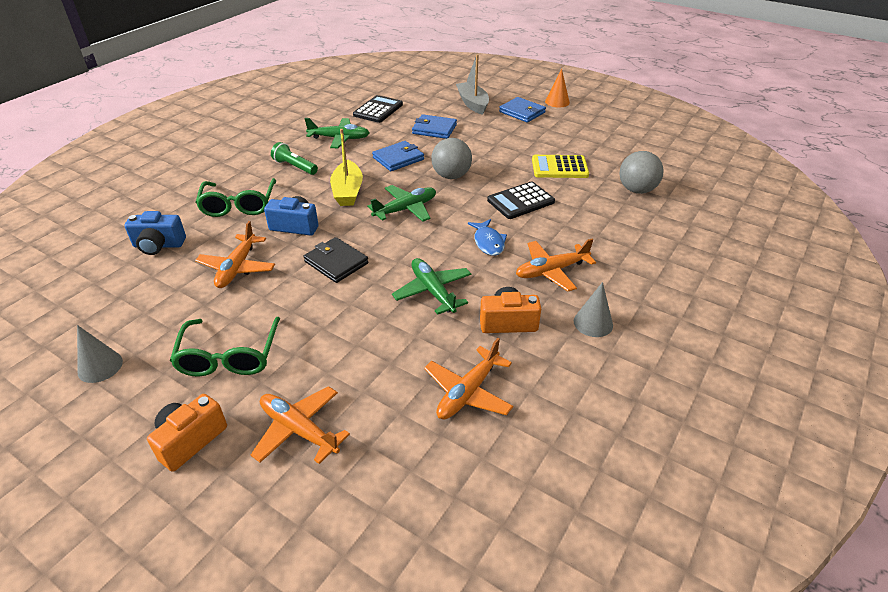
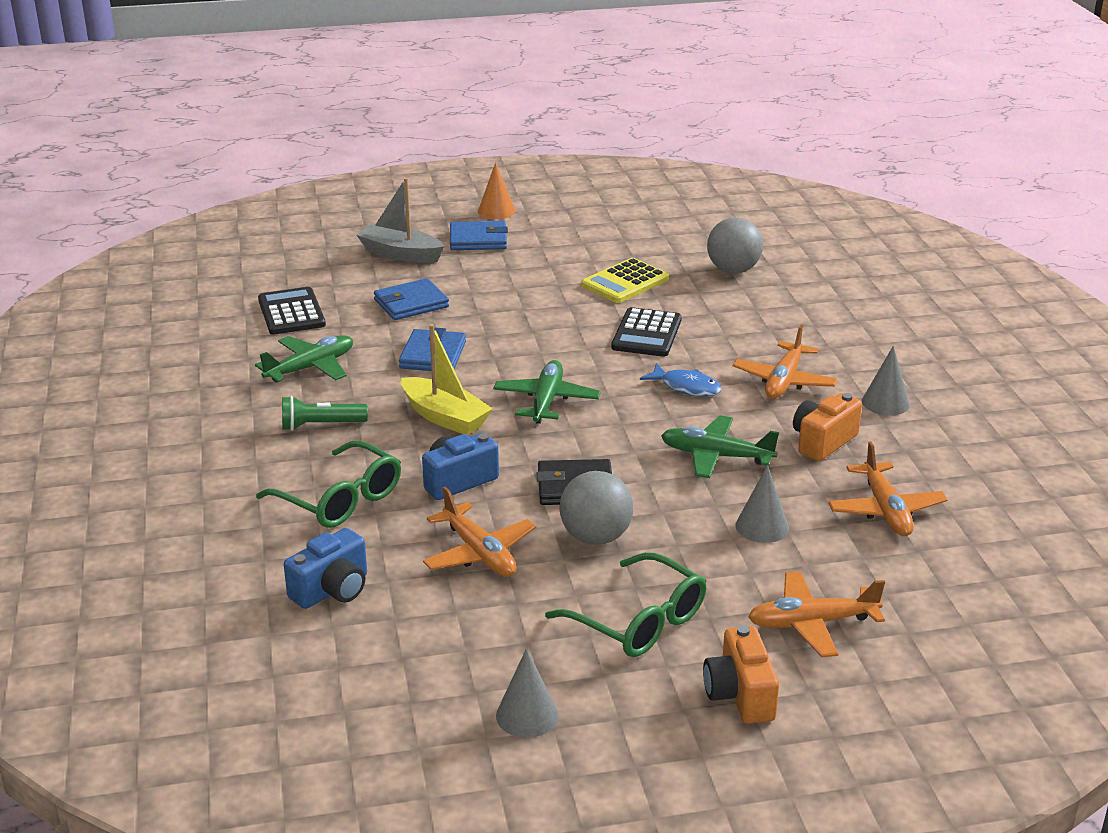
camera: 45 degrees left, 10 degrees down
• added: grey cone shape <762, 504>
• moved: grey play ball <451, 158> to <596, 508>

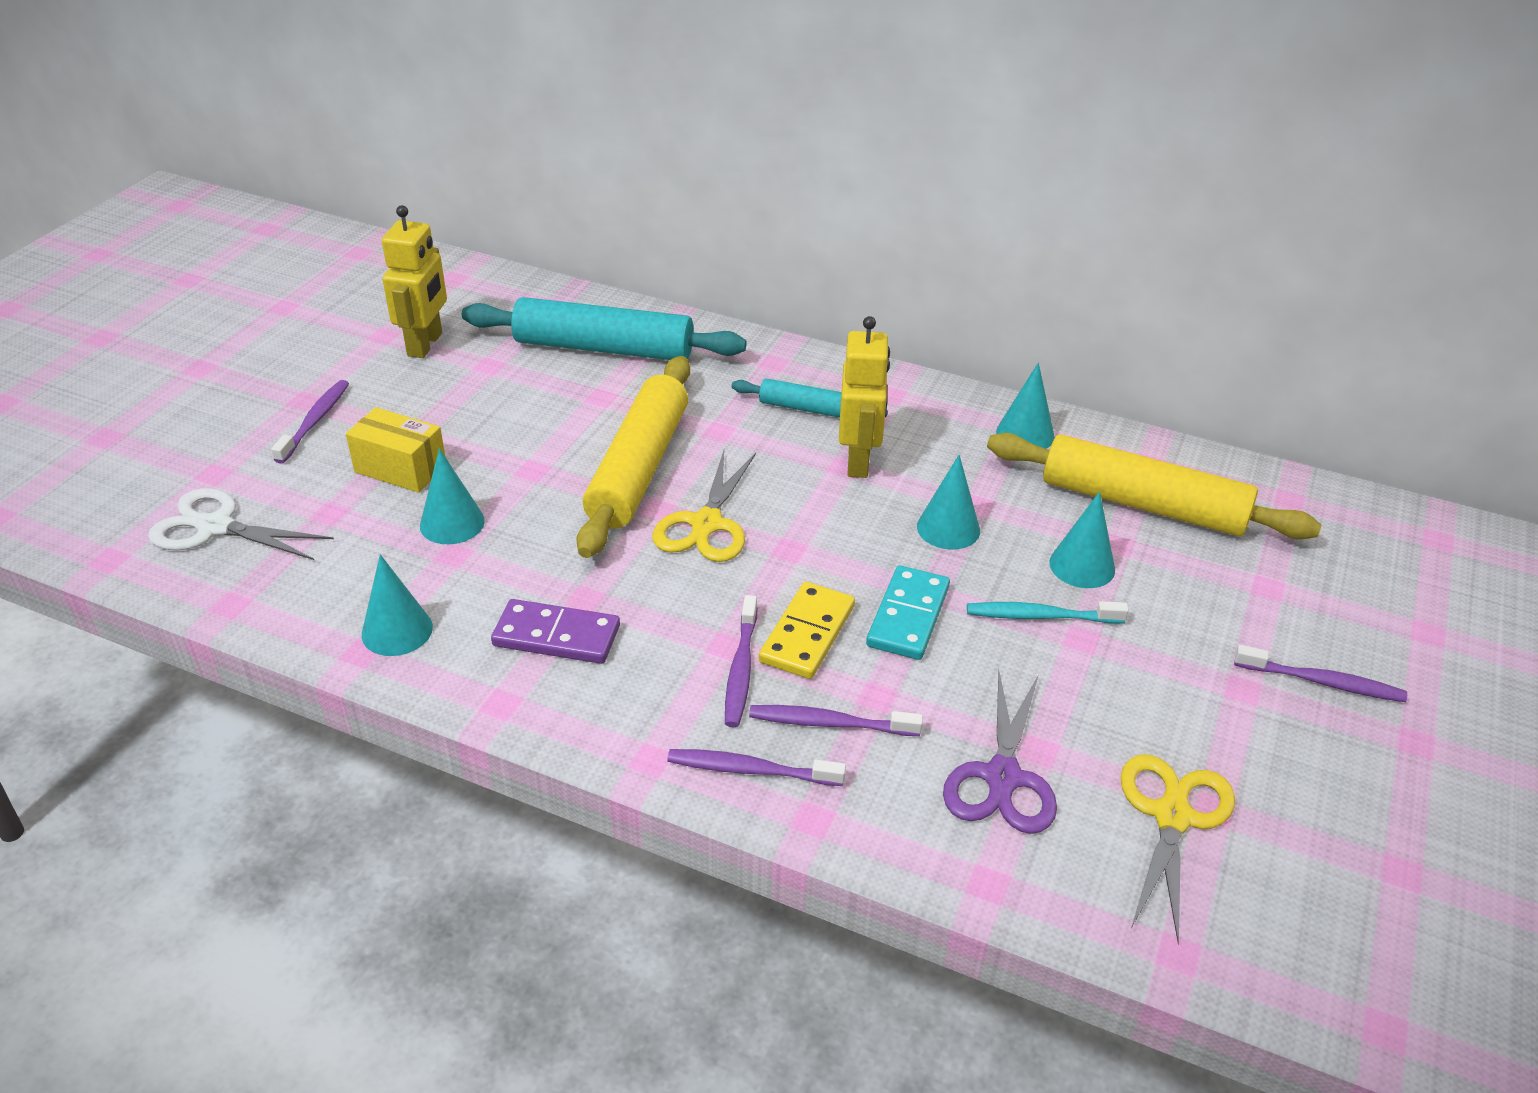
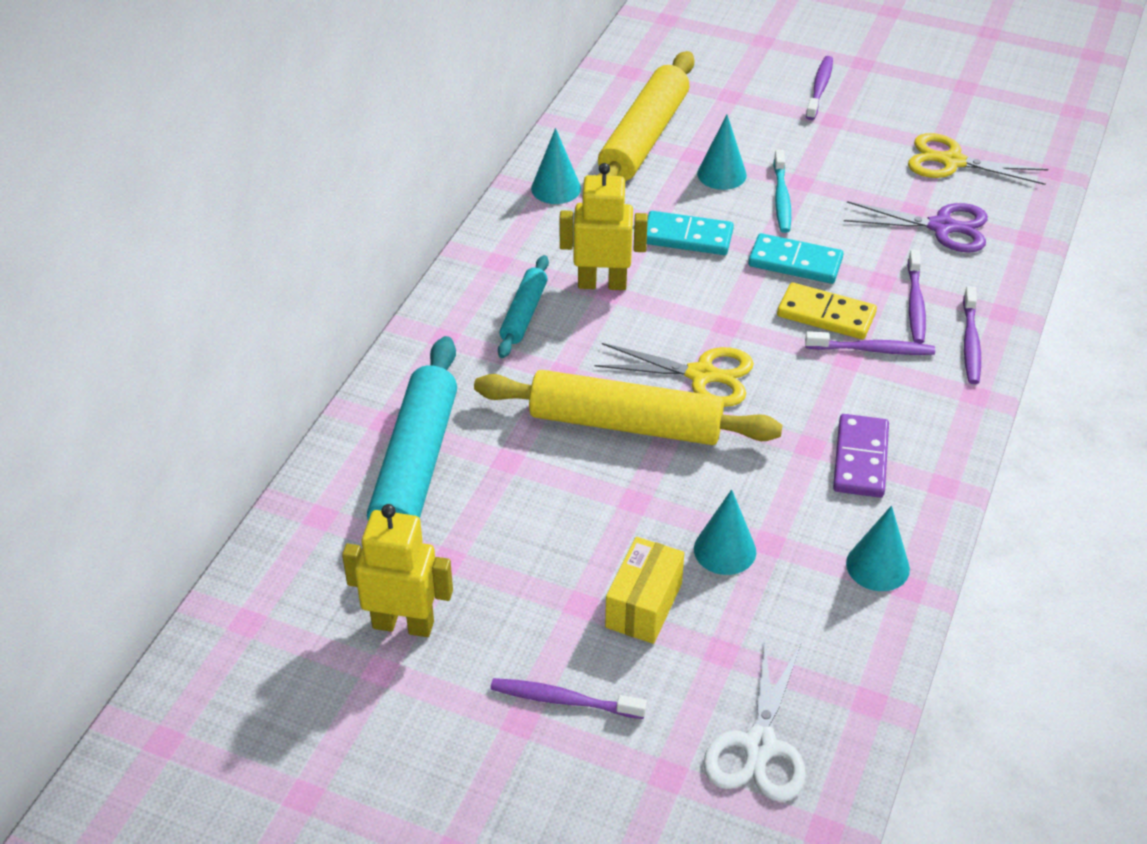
camera: 90 degrees left, 5 degrees up
• replaced: turquoise cone shape <948, 502> to turquoise domino piece <690, 233>

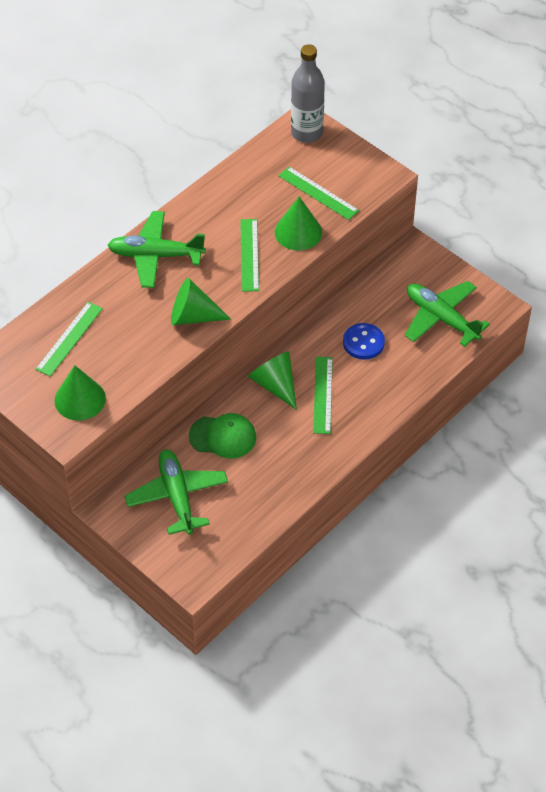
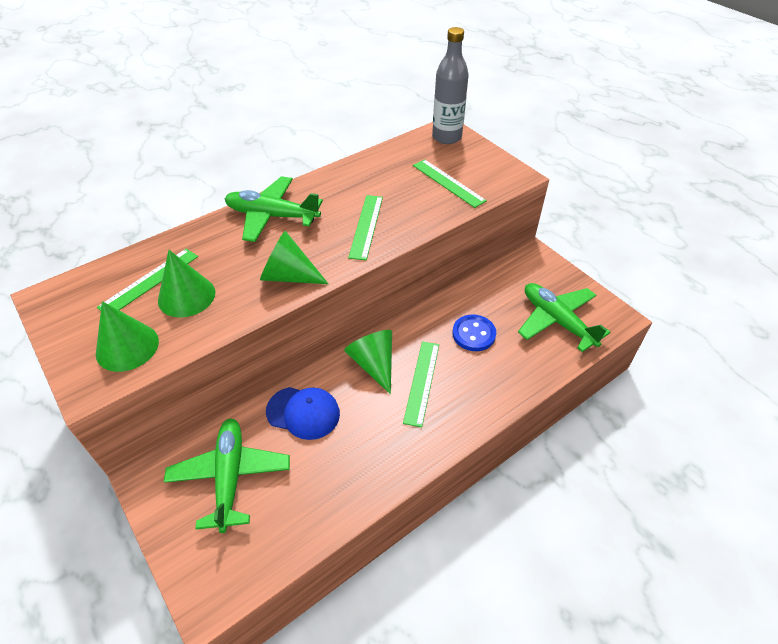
camera: 10 degrees right, 5 degrees down
• moved: green cone shape <298, 223> to <186, 283>
• recoloured: green baseball cap <222, 436> to cobalt baseball cap <303, 413>

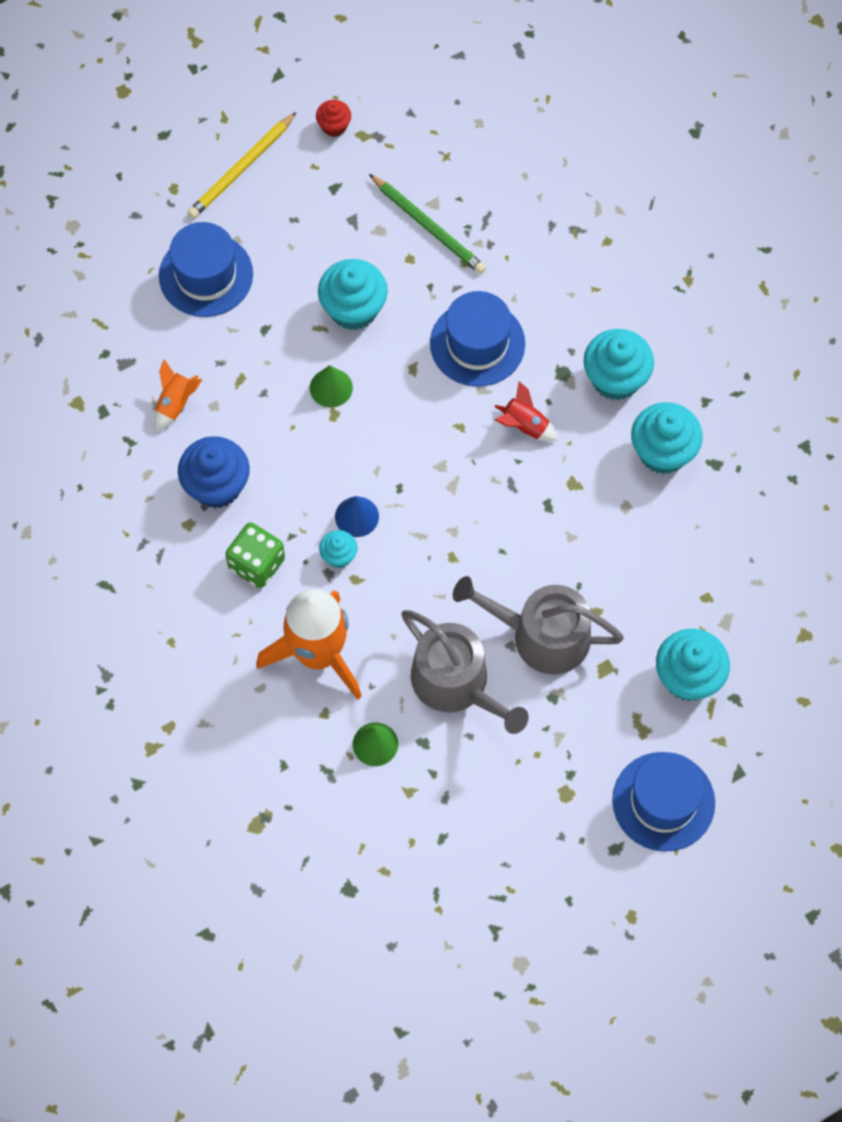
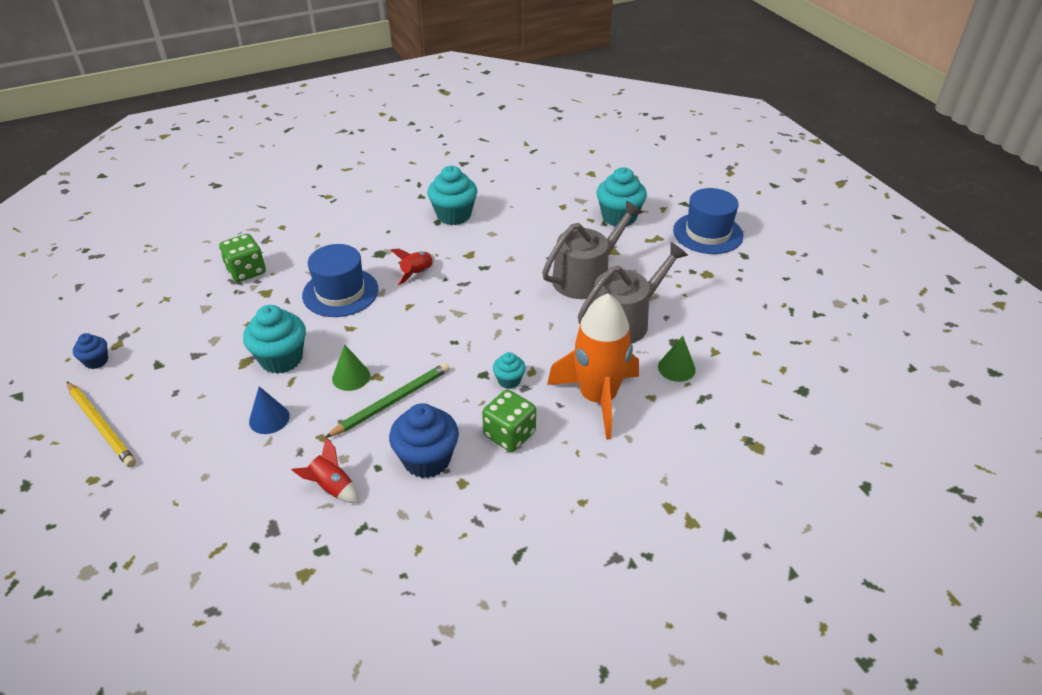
camera: 85 degrees left, 25 degrees down
• removed: cobalt tall hat <206, 269>
• removed: turquoise muffin <618, 365>
• added: green dice <242, 258>
• moved: cobalt cone shape <357, 516> to <269, 410>
• moved: green pencil <427, 224> to <387, 400>
• recoloured: bright orange rocket <178, 395> to crimson rocket <325, 470>
• recoloured: crimson muffin <333, 118> to cobalt muffin <90, 351>
• turned: grey watering can <538, 625> = <592, 250> 150 degrees counterclockwise

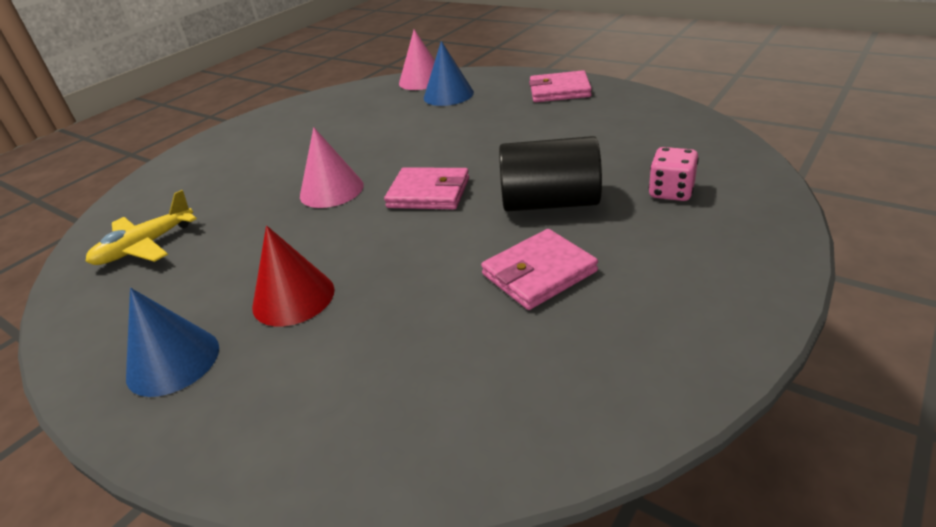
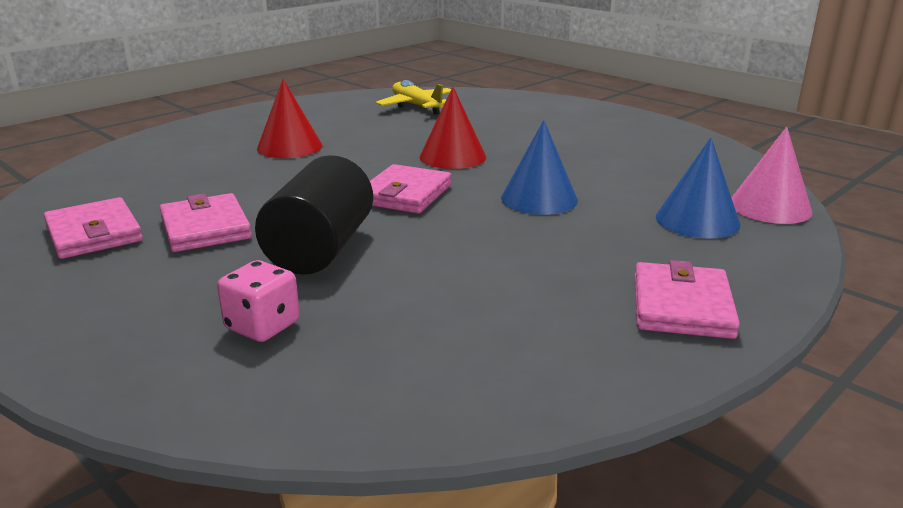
camera: 95 degrees right, 10 degrees down
• added: pink wallet <93, 228>
• moved: cobalt cone shape <172, 342> to <539, 167>
• recoloured: pink cone shape <332, 167> to crimson cone shape <453, 128>

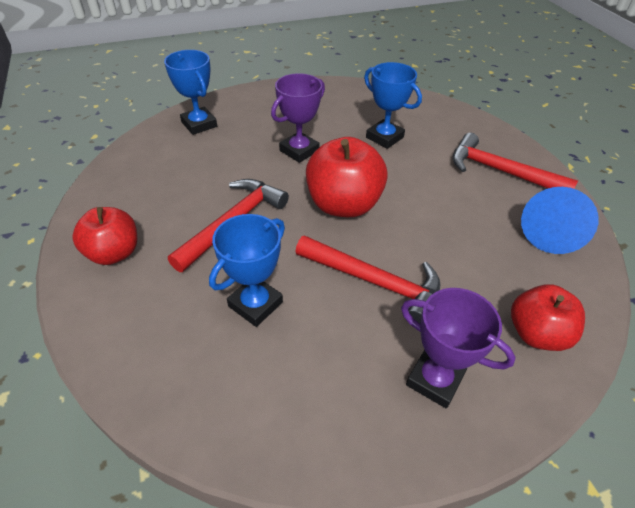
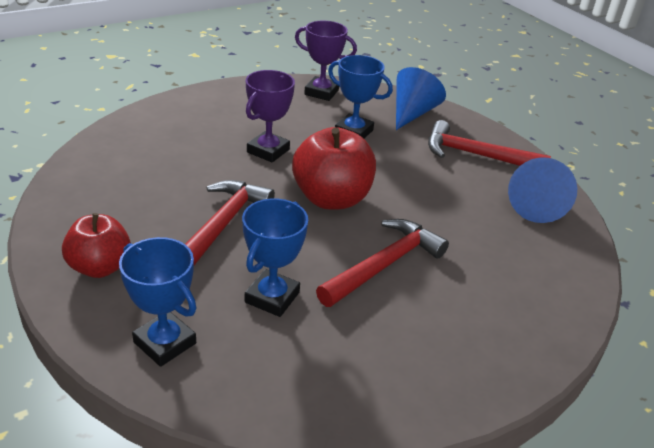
camera: 15 degrees left, 10 degrees down
• removed: crimson apple fruit <548, 317>
• added: cobalt cone shape <421, 98>
• moved: cobalt award cup <190, 92> to <157, 302>
• moved: violet award cup <458, 348> to <326, 61>
• turned: crimson claw hammer <367, 279> = <382, 263> 60 degrees counterclockwise

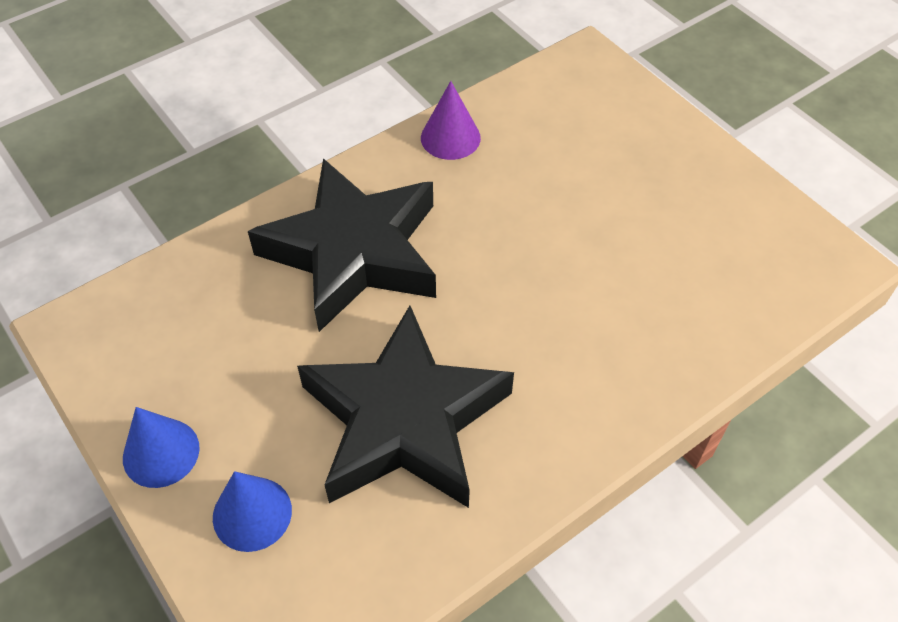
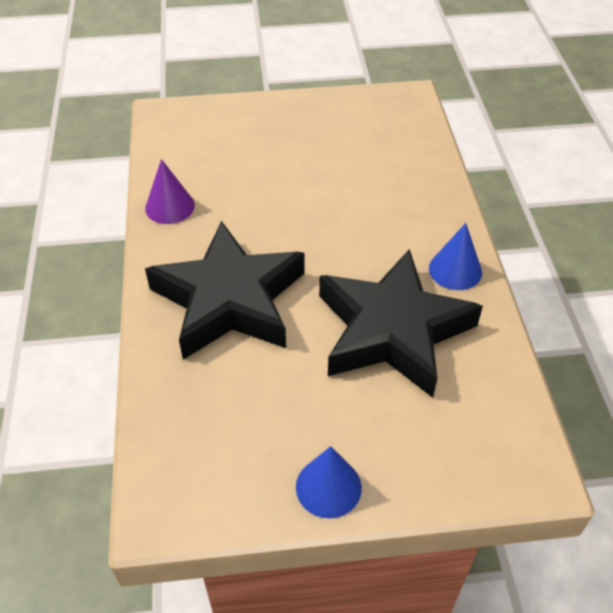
camera: 60 degrees left, 5 degrees down
• moved: cobalt cone shape <252, 511> to <455, 256>

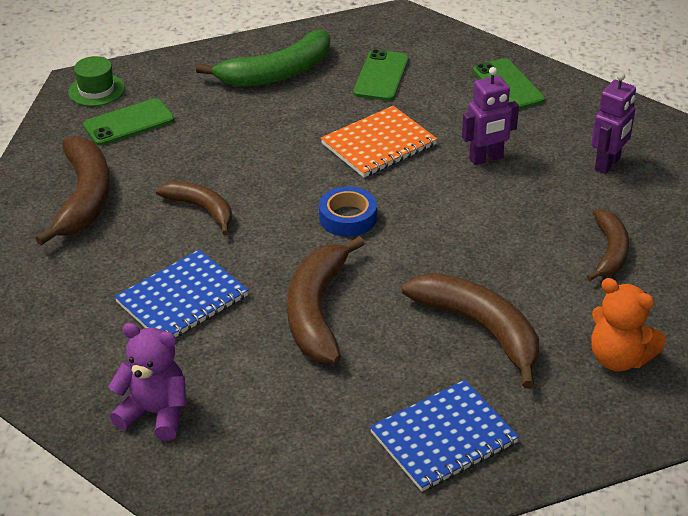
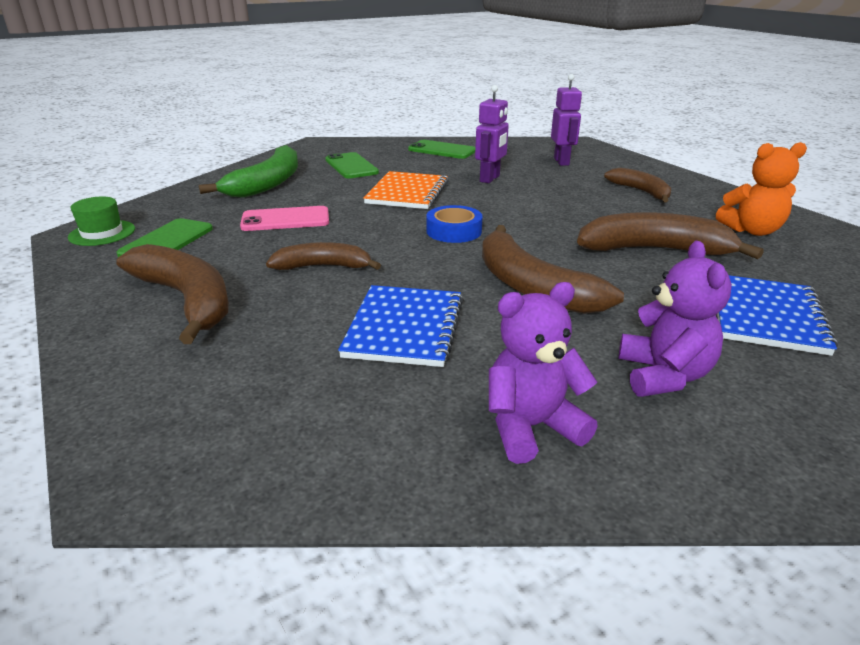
camera: 40 degrees left, 10 degrees down
• added: pink mobile phone <284, 218>
• added: violet teddy <675, 319>

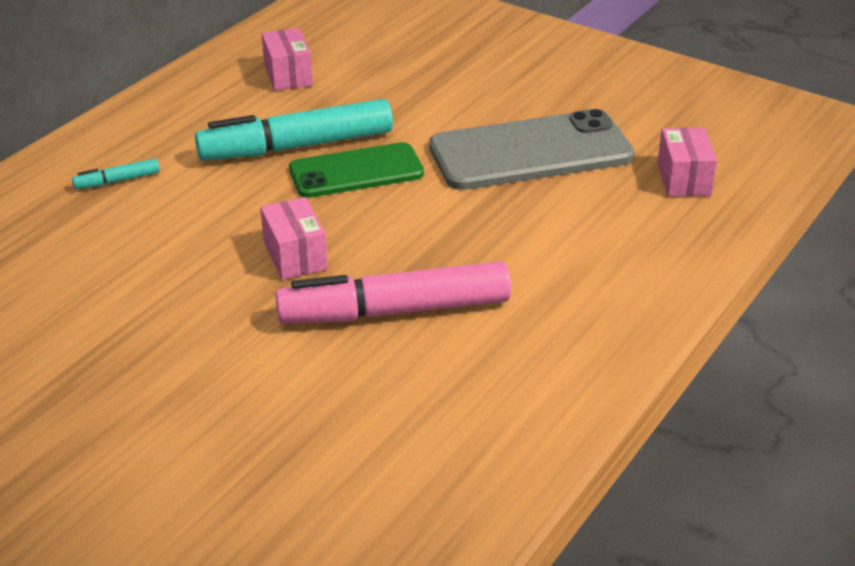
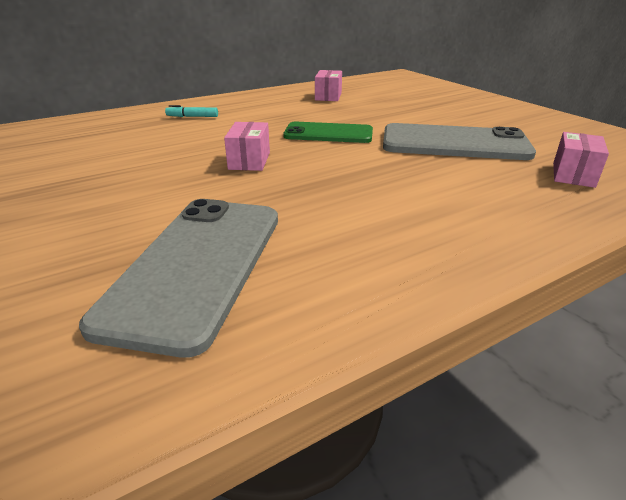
camera: 25 degrees right, 5 degrees down
• removed: turquoise marker pen <294, 130>
• removed: pink marker pen <393, 292>
• added: grey mobile phone <178, 278>

